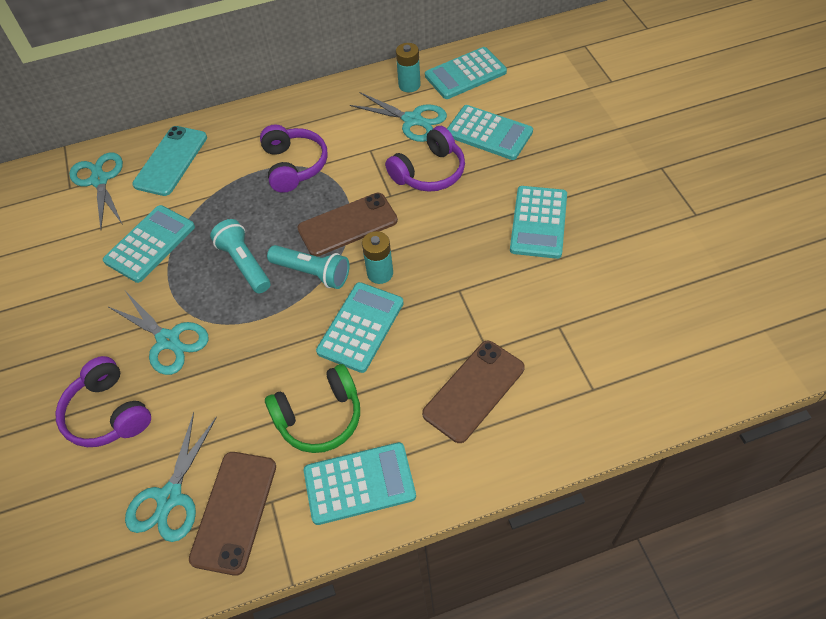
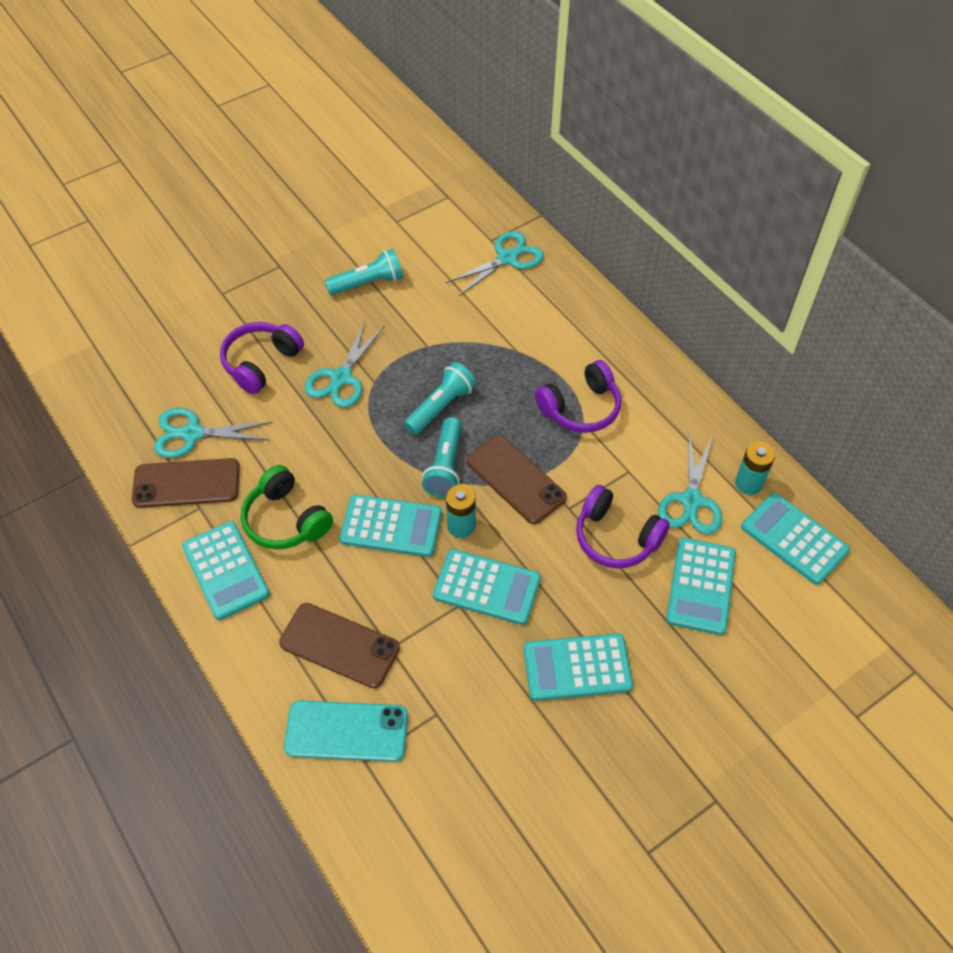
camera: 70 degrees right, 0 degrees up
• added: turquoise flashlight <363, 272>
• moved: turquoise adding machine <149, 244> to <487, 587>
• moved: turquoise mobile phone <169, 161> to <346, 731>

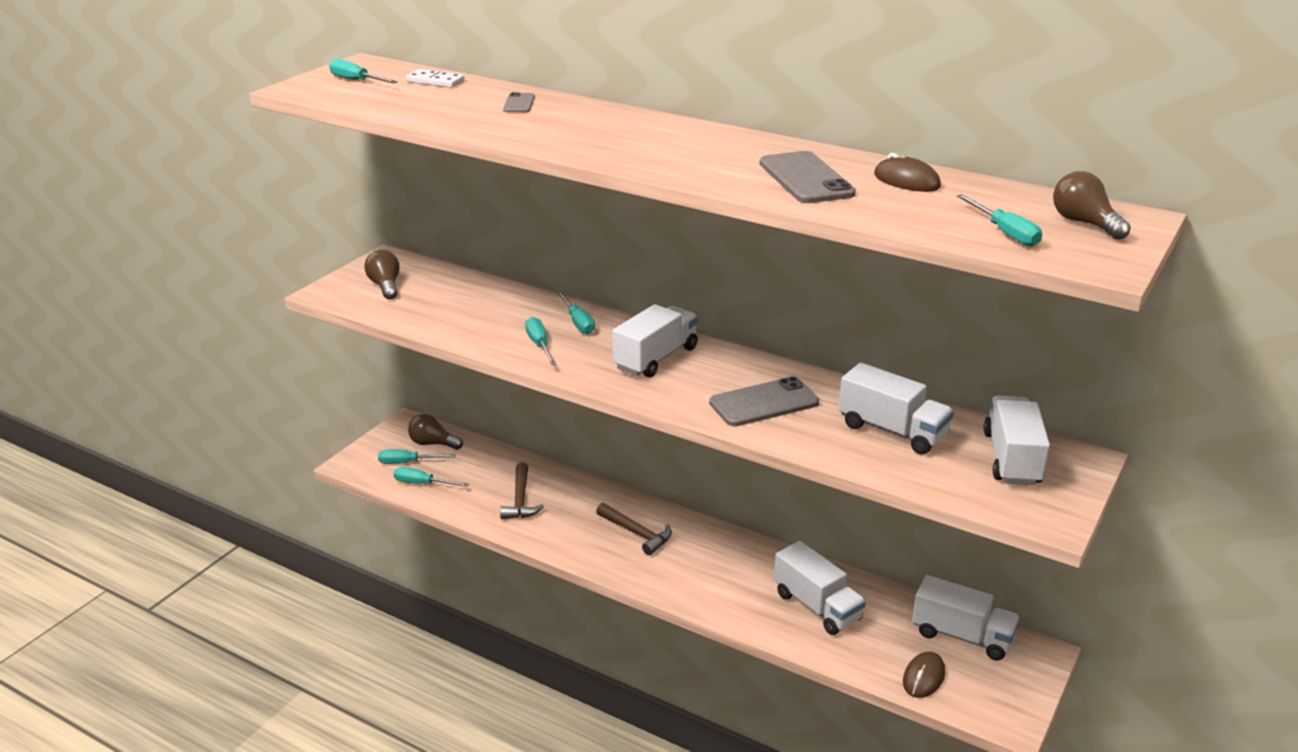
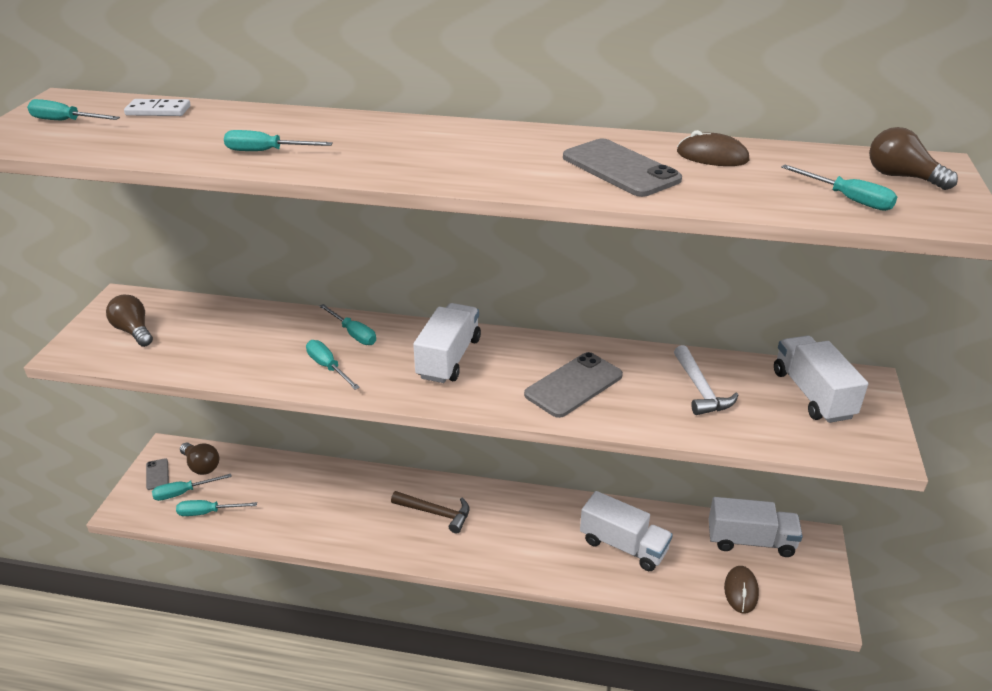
camera: 20 degrees left, 5 degrees up
• removed: russet claw hammer <522, 491>
• added: turquoise screwdriver <278, 140>
• moved: grey mobile phone <519, 102> to <157, 474>
• replaced: pure white toy truck <896, 408> to pure white claw hammer <706, 380>
• turned: russet light bulb <435, 432> = <199, 459> 135 degrees counterclockwise

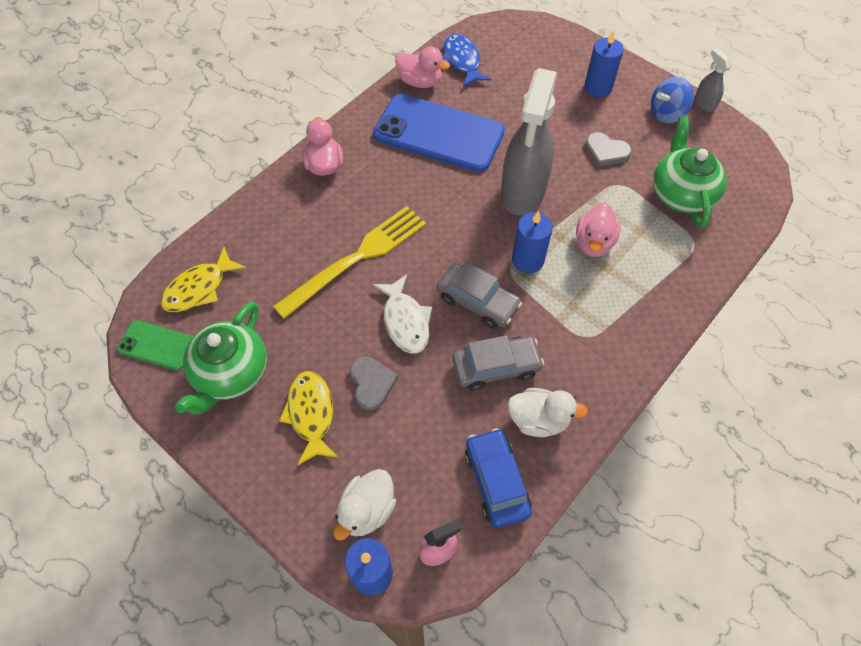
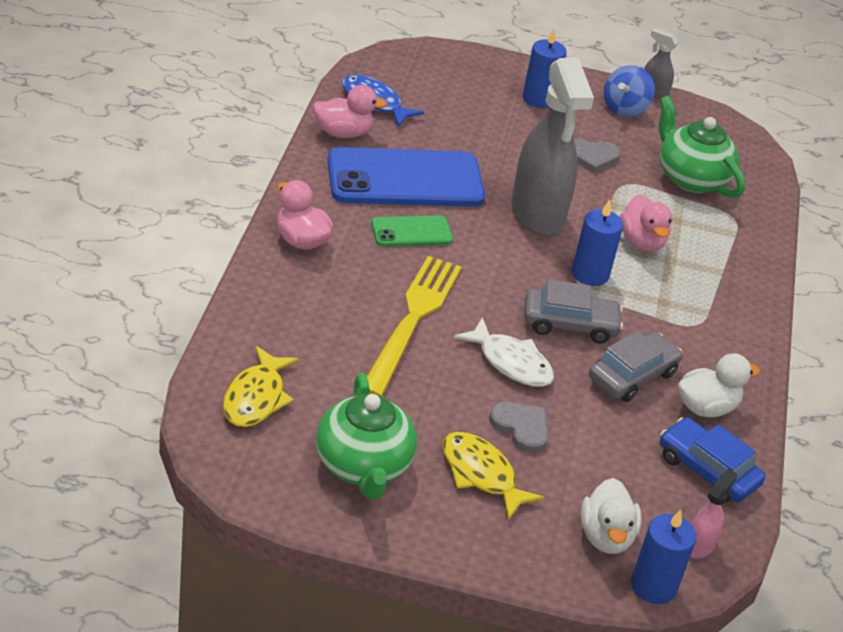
camera: 35 degrees left, 20 degrees down
• moved: green mobile phone <155, 345> to <412, 231>

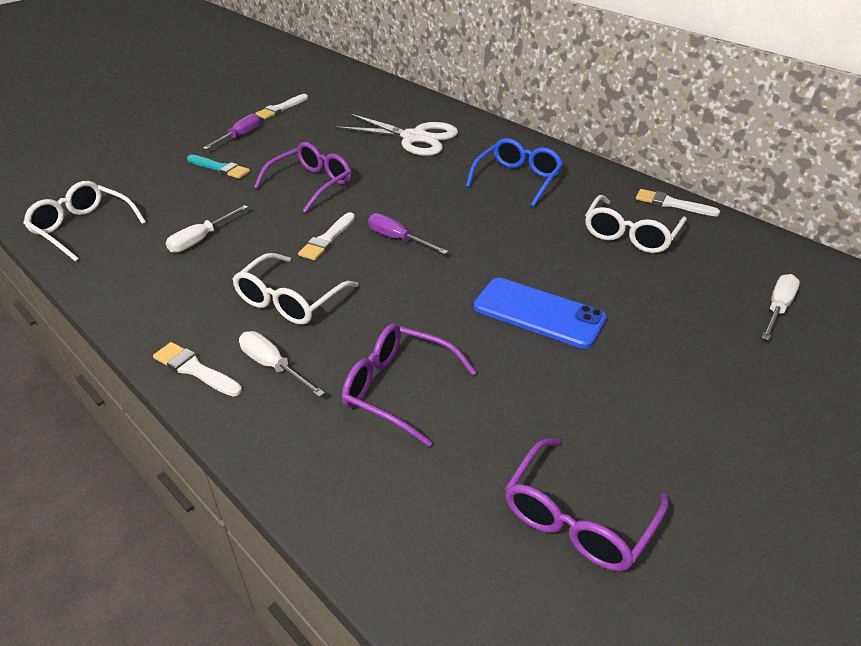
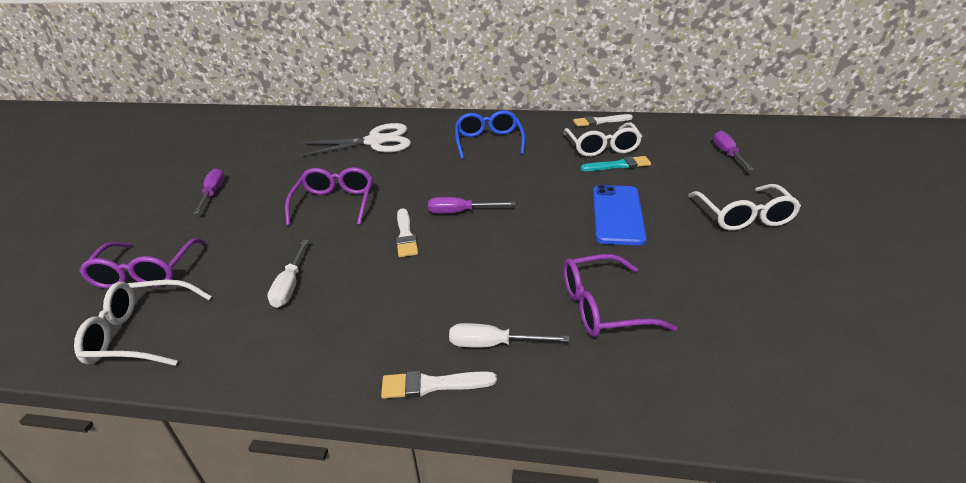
camera: 35 degrees left, 5 degrees down
• removed: pure white brush <281, 106>
• moved: turquoise brush <218, 167> to <616, 163>
• moved: pure white spectacles <296, 289> to <744, 207>
• moved: violet spectacles <587, 504> to <142, 263>
• recoloured: pure white screwdriver <781, 307> to violet screwdriver <733, 150>
• turned: cobalt mobile phone <540, 313> = <620, 215> 75 degrees counterclockwise

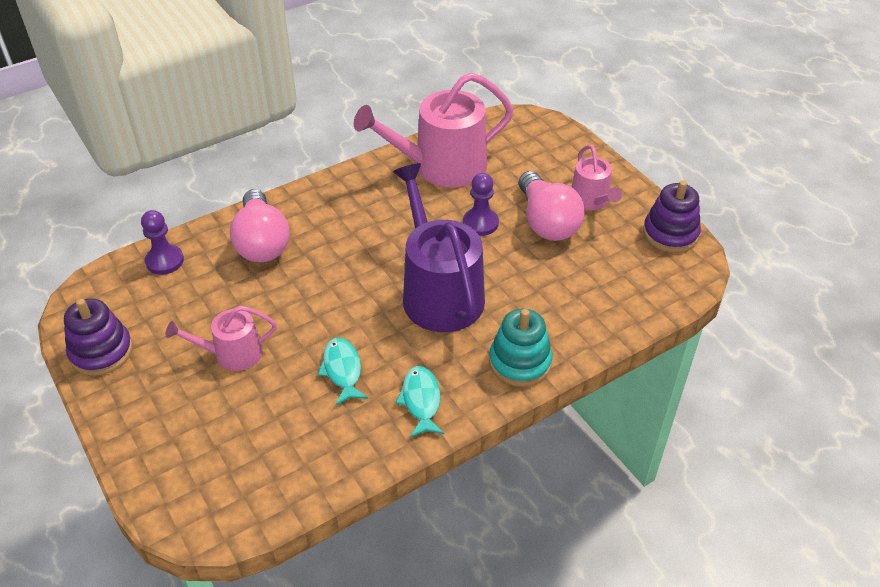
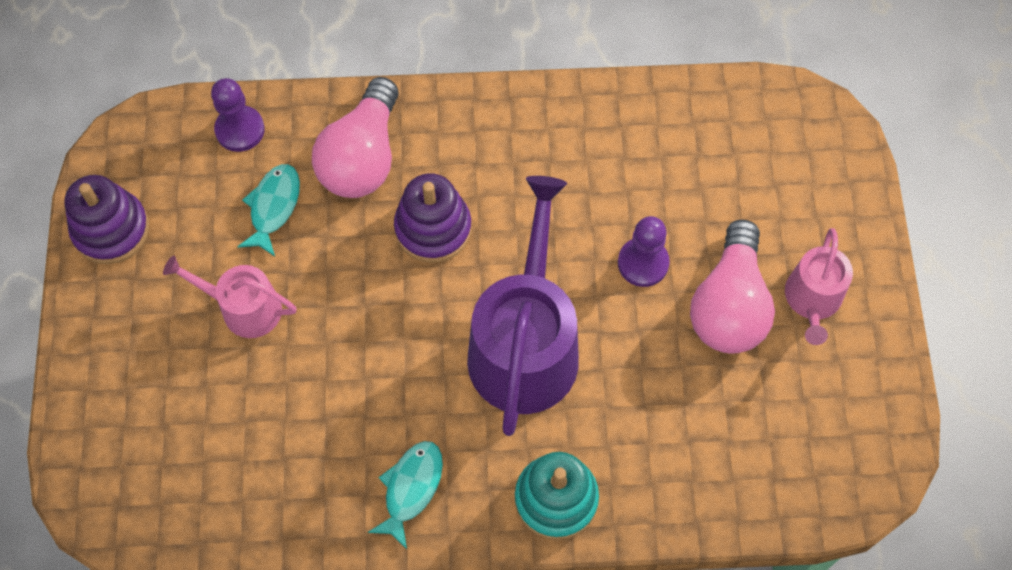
camera: 30 degrees right, 20 degrees up
• removed: pink watering can <434, 130>
• moved: turquoise fish figure <343, 372> to <268, 210>
• moved: violet ring stacker <672, 216> to <432, 218>

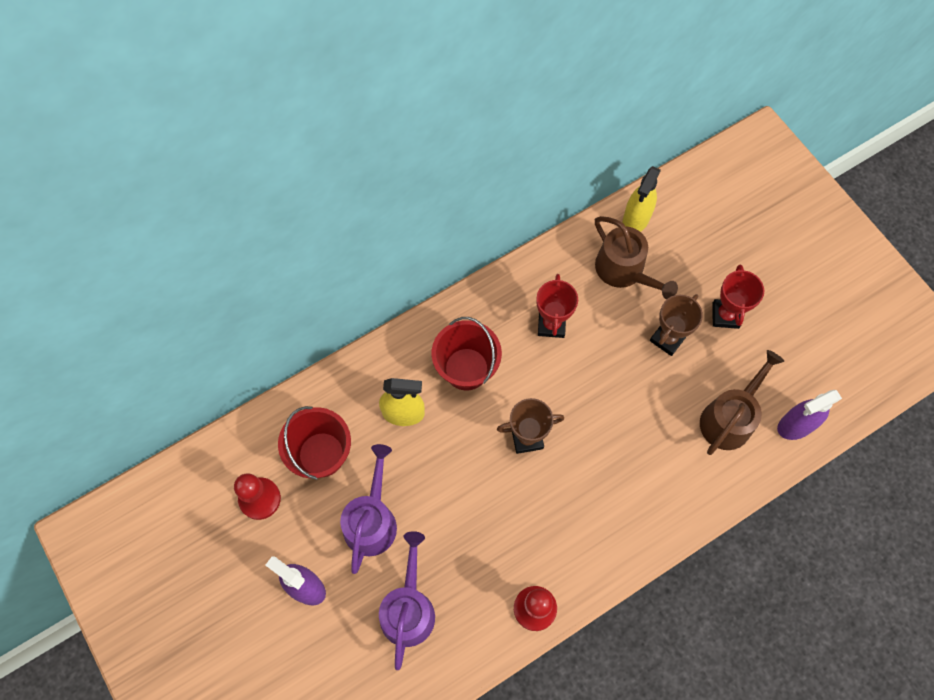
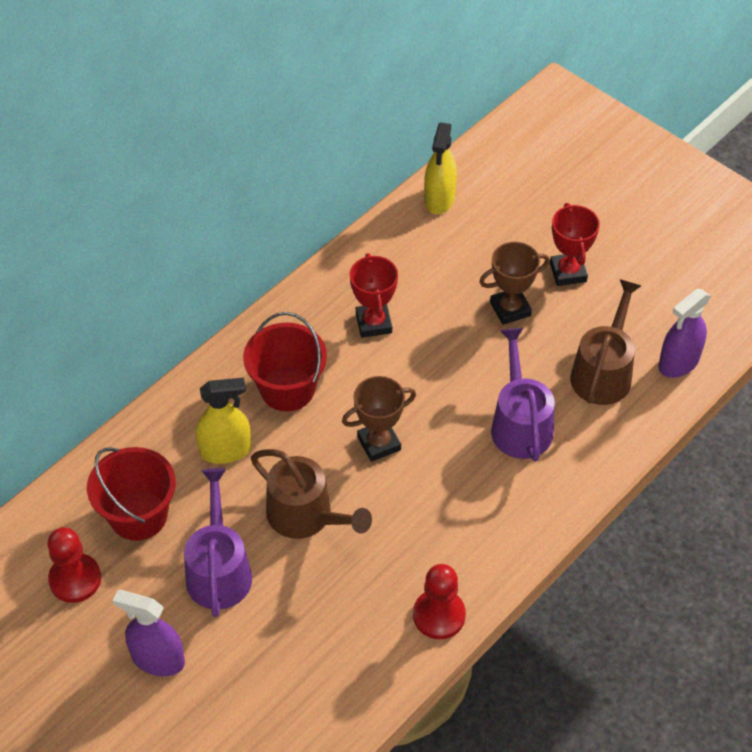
camera: 15 degrees left, 15 degrees down
• moved: violet watering can <407, 600> to <523, 394>
• moved: russet watering can <636, 257> to <311, 494>
• turned: russet award cup <676, 325> = <515, 283> 45 degrees clockwise

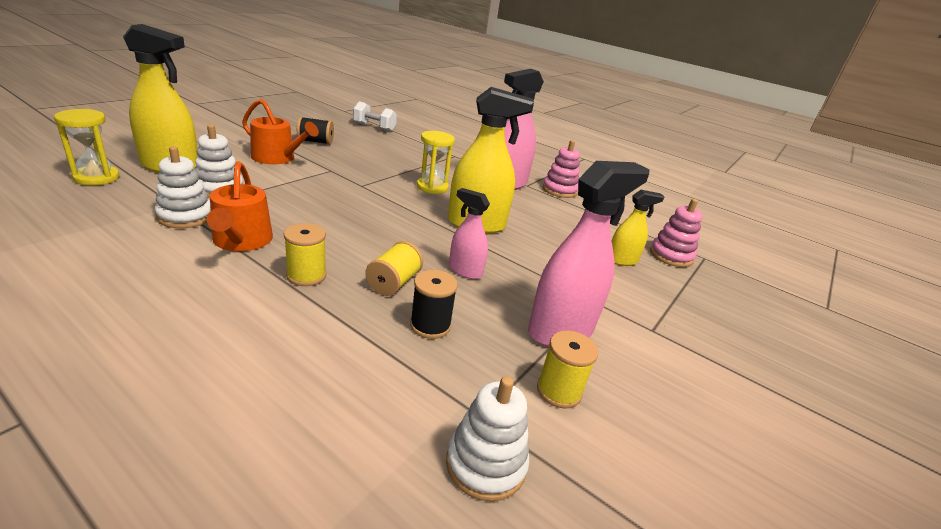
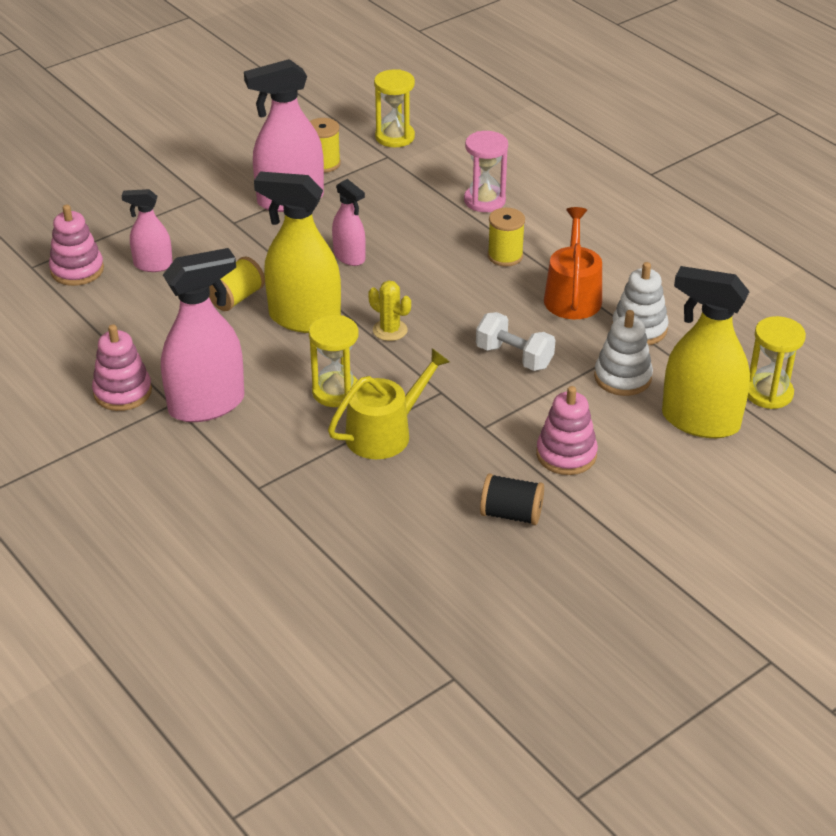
camera: 160 degrees left, 10 degrees up
• removed: ebony spool <434, 304>
• added: bright yellow watering can <389, 403>
• added: bright yellow cactus <389, 310>
• added: pink sand timer <486, 171>
• moved: pure white dumbbell <375, 116> to <515, 341>
• moved: bright yellow spool <394, 268> to <237, 284>
• replaced: bright orange watering can <280, 131> to pink ring stacker <567, 430>
• replaced: pure white ring stacker <487, 438> to bright yellow sand timer <394, 108>
• recoloured: bright yellow spray cleaner <638, 228> to pink spray cleaner <147, 230>

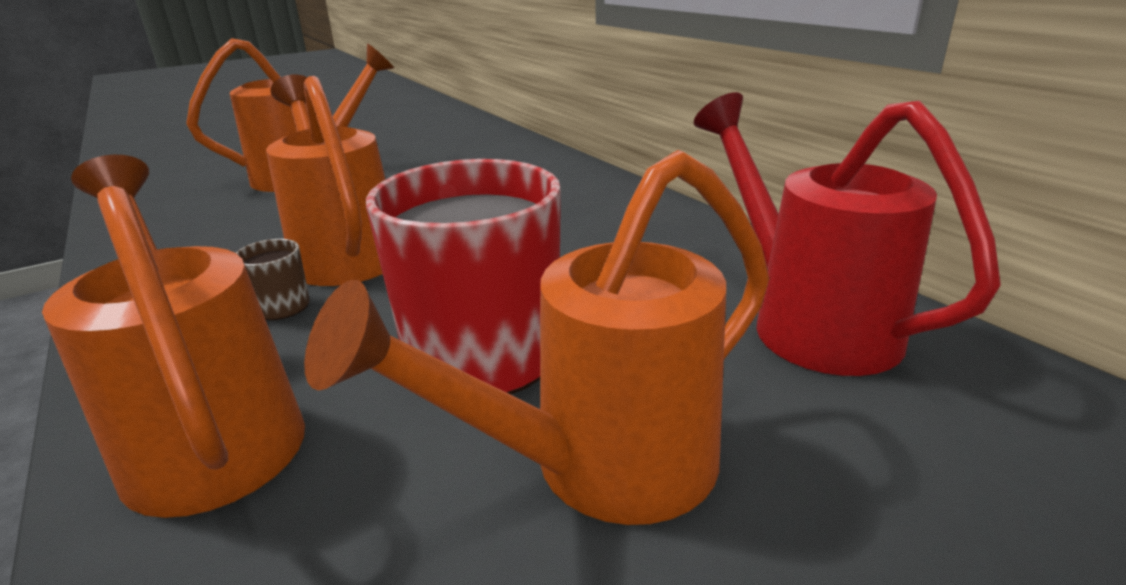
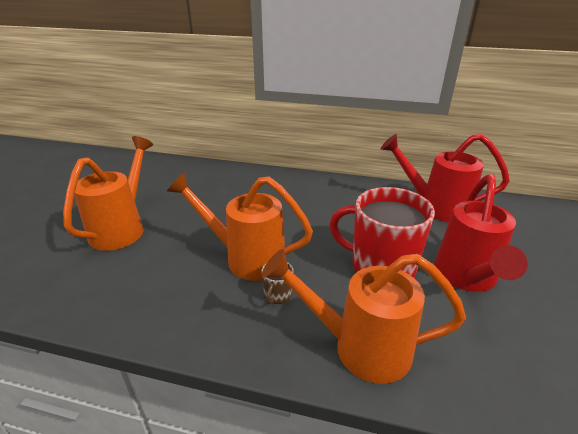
camera: 45 degrees left, 5 degrees up
• recoloured: bright orange watering can <536, 337> to crimson watering can <481, 233>

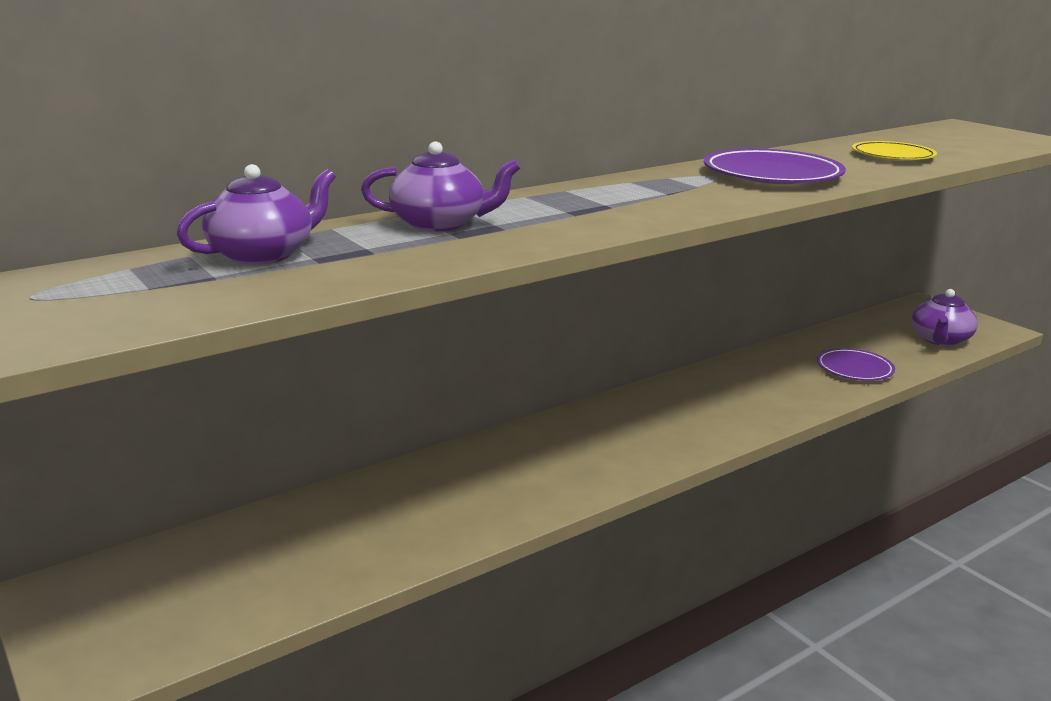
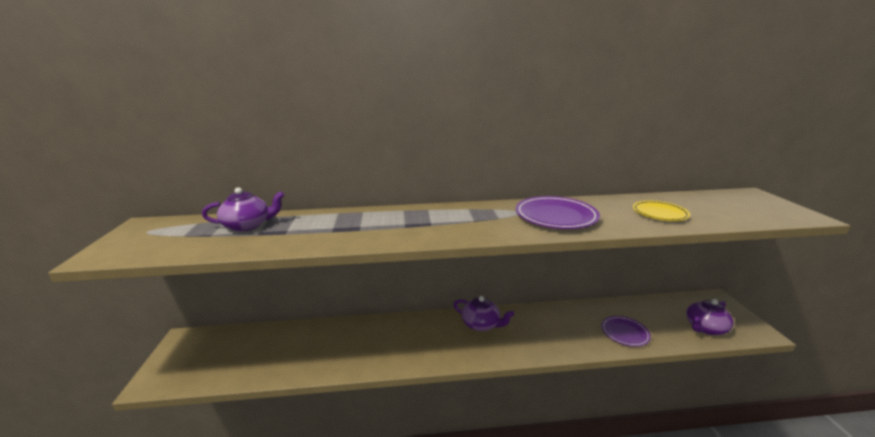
camera: 30 degrees right, 0 degrees up
• moved: violet tea pot <440, 186> to <483, 313>

